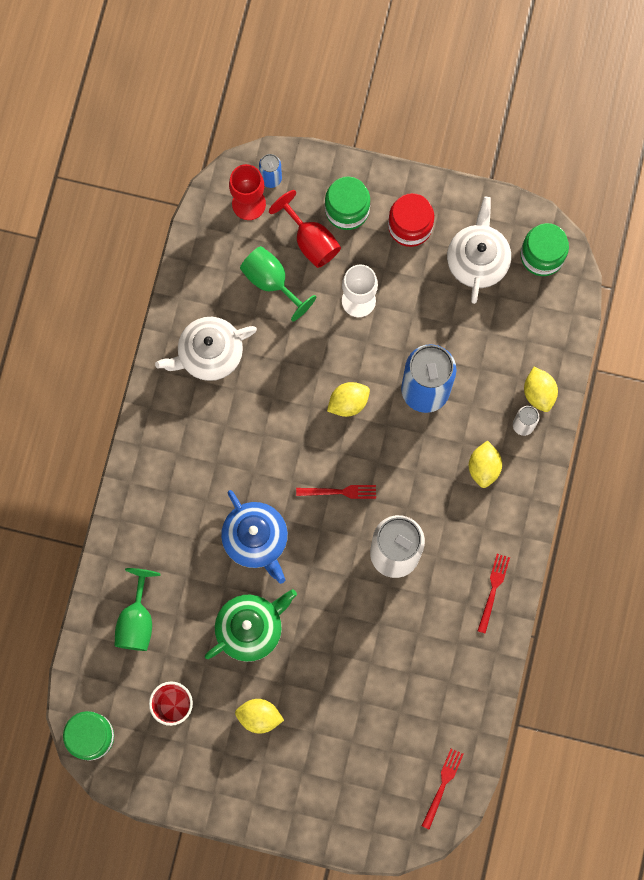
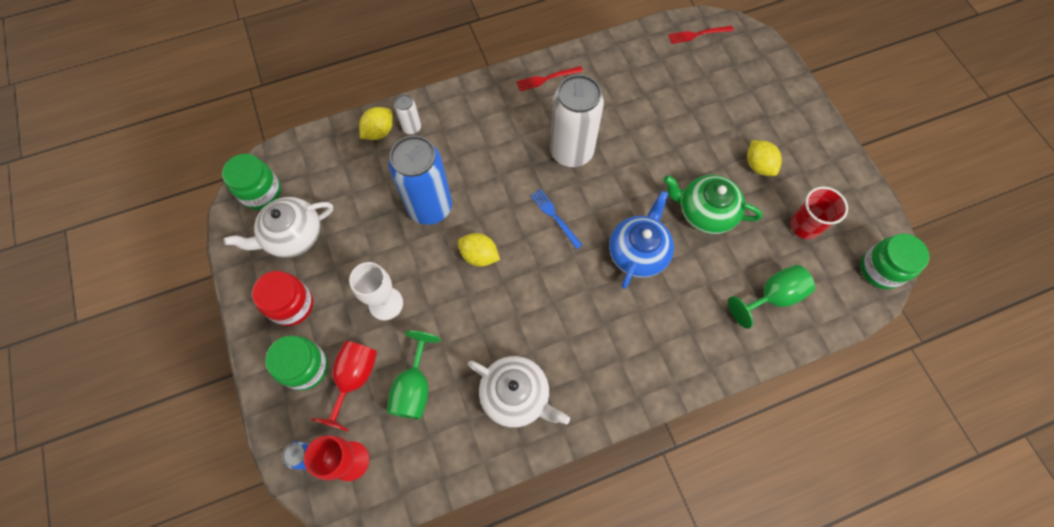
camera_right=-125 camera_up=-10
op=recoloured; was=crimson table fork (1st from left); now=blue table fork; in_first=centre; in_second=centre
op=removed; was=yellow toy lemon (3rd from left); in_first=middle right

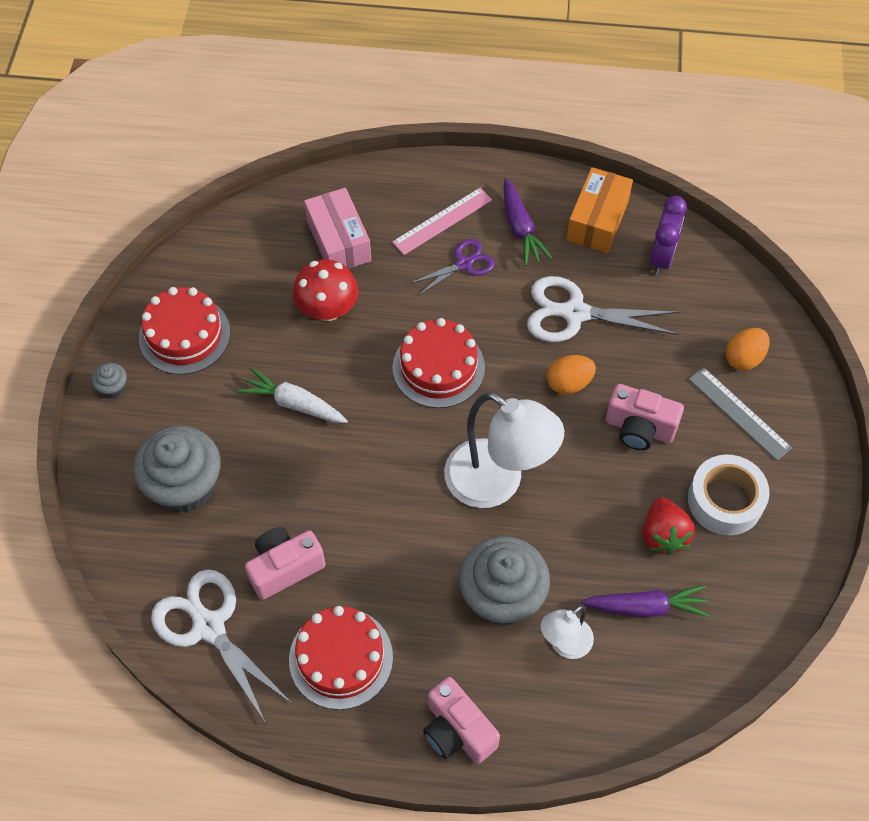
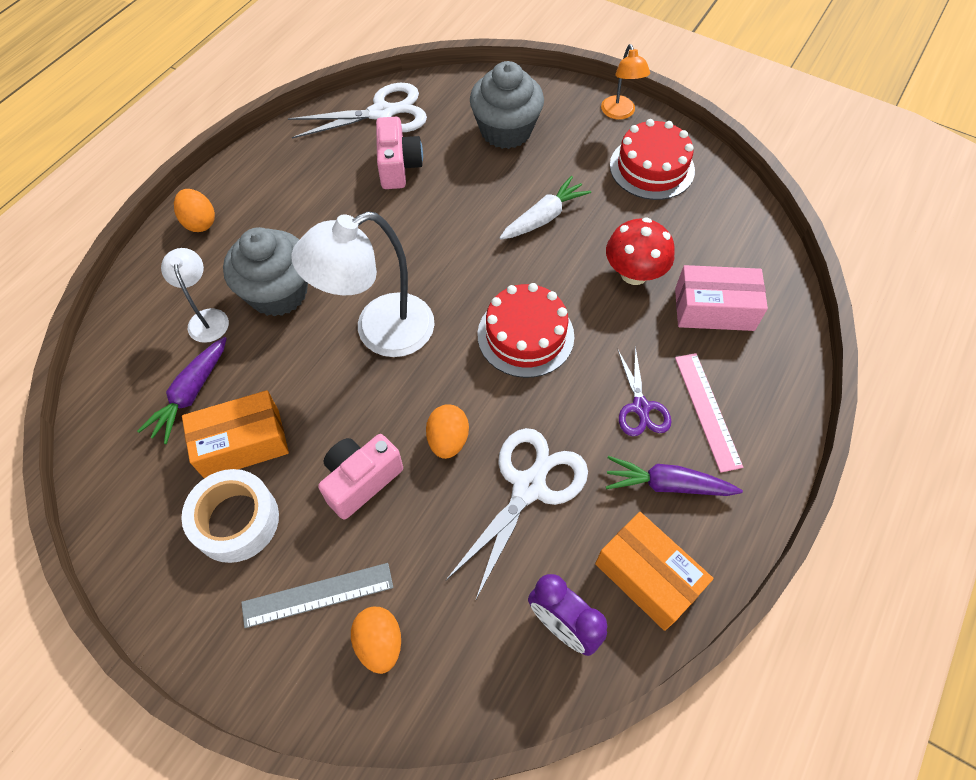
camera_right=115 camera_up=0
op=replaced; was=rosy camera (2nd from left); now=orange toy egg (1st from left); in_first=bottom centre; in_second=top left
op=replaced; was=crimson toy strawberry; now=orange package (1st from left); in_first=middle right; in_second=middle left
op=replaced; was=gray muffin (1st from left); now=orange reading lamp; in_first=middle left; in_second=top centre
op=removed; was=crimson gateau (2nd from left); in_first=bottom centre

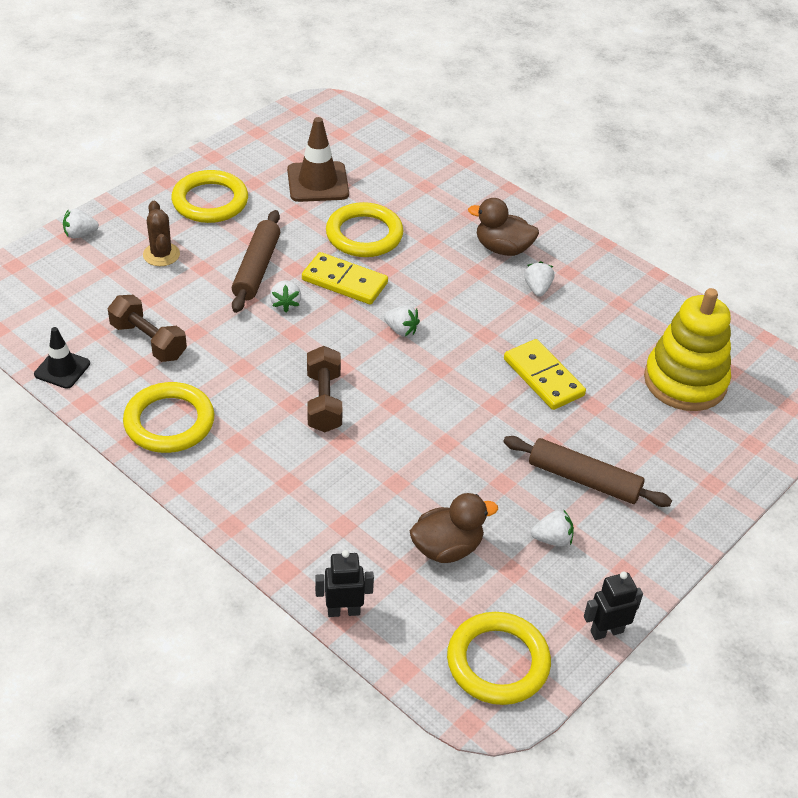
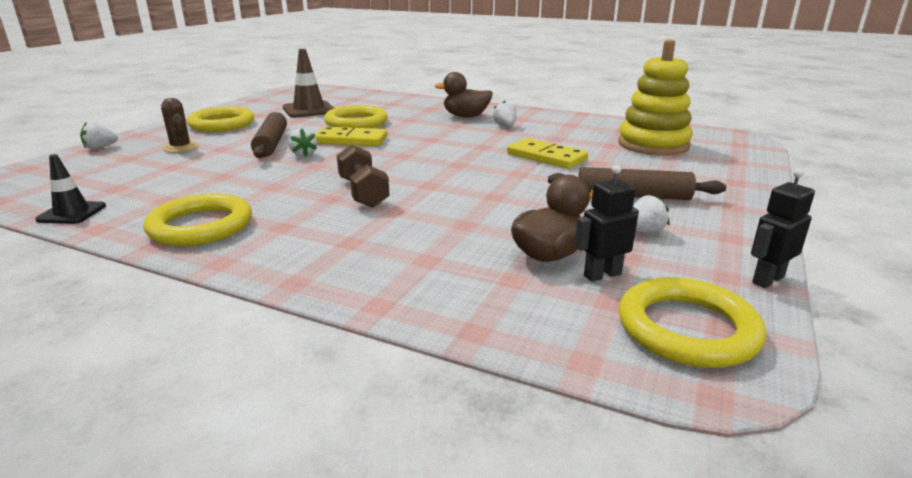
camera_right=-15 camera_up=-20
op=moved; was=ebony toy robot (1st from left); in_first=bottom centre; in_second=centre
op=removed; was=dark brown dumbbell (1st from left); in_first=middle left
op=removed; was=pure white toy strawberry (3rd from left); in_first=centre

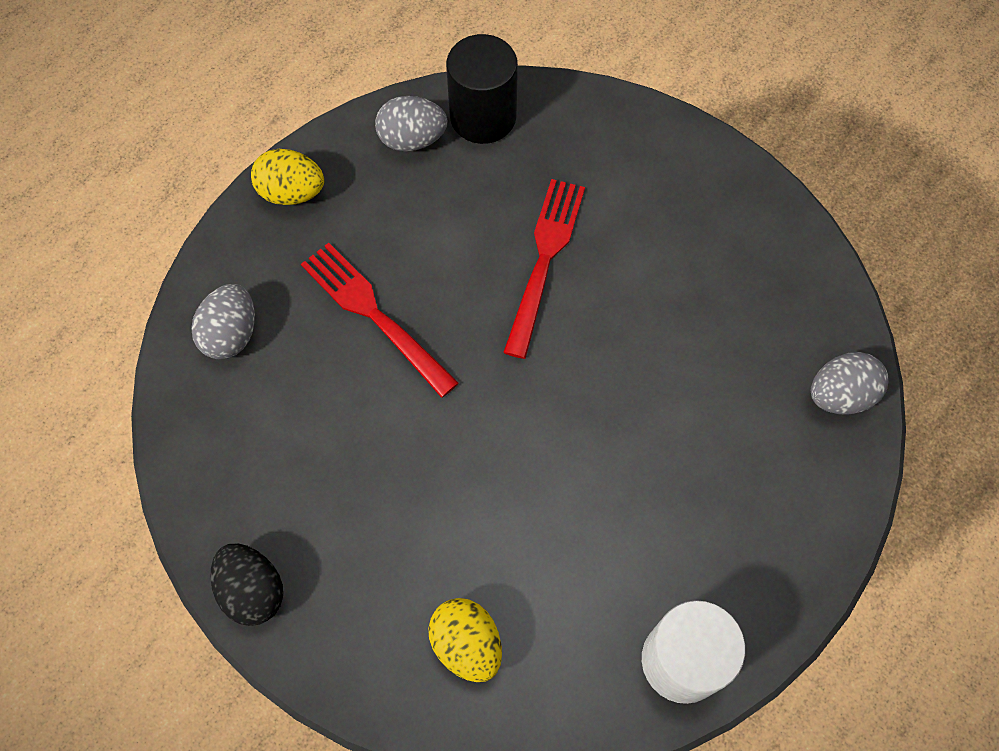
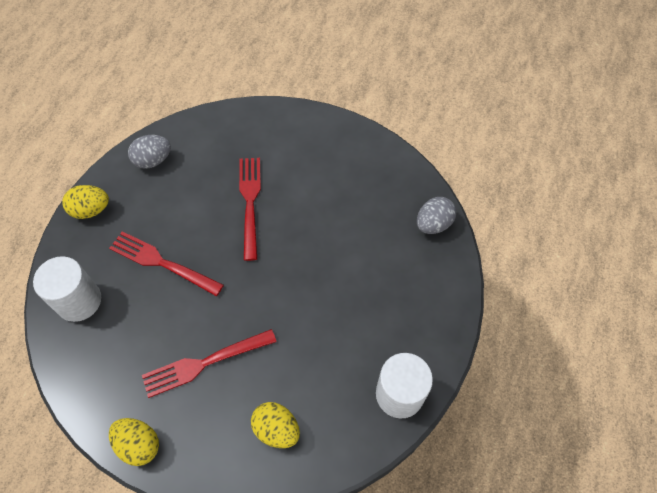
camera_right=-20 camera_up=-5
op=replaced; was=gray toy egg (1st from left); now=pure white solid cylinder (1st from left); in_first=middle left; in_second=middle left
op=recoloured; was=ebony toy egg; now=yellow toy egg (2nd from left); in_first=bottom left; in_second=bottom left
op=added; now=crimson table fork (2nd from left); in_second=bottom left
op=removed; was=ebony solid cylinder; in_first=top centre

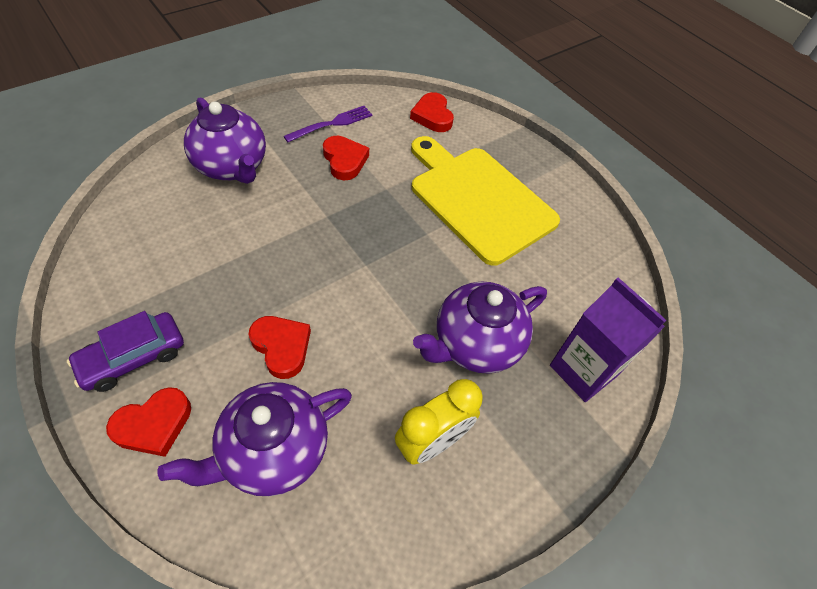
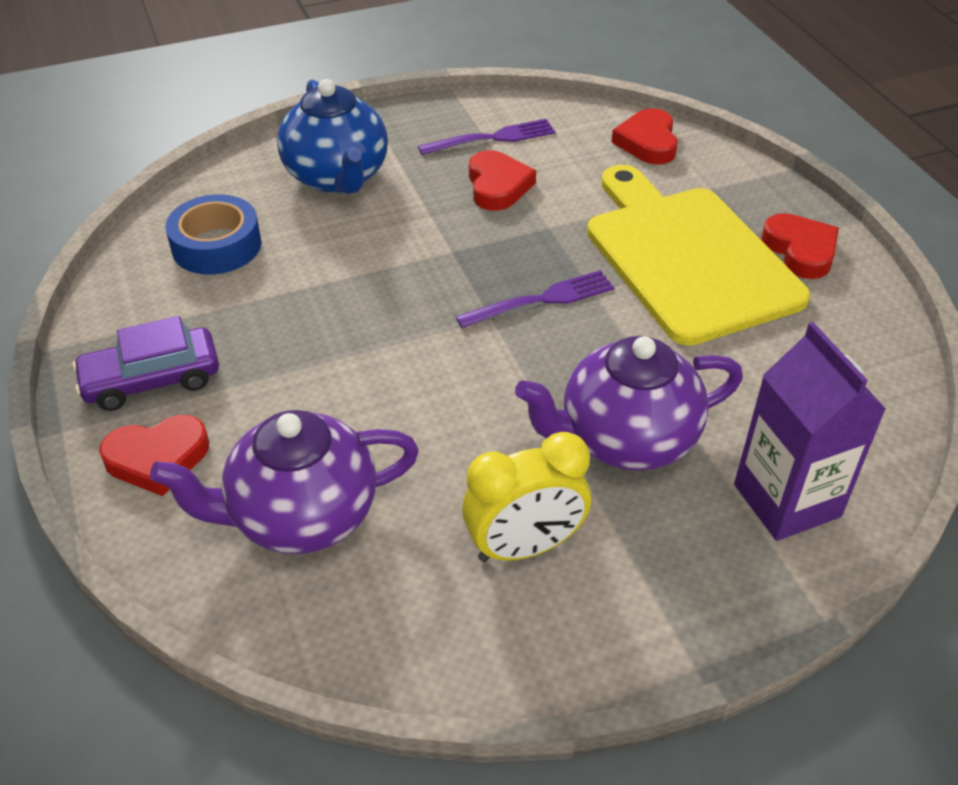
camera_right=20 camera_up=-10
op=added; now=blue tape; in_second=top left
op=recoloured; was=royal purple tea pot (1st from left); now=blue tea pot; in_first=top left; in_second=top centre
op=added; now=royal purple table fork (2nd from left); in_second=centre
op=moved; was=crimson heart shape (2nd from left in the first image); now=crimson heart shape (4th from left); in_first=centre; in_second=top right

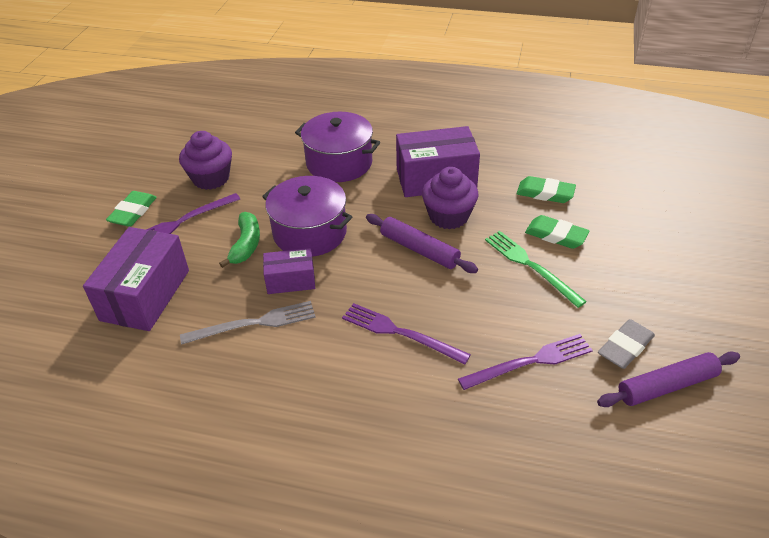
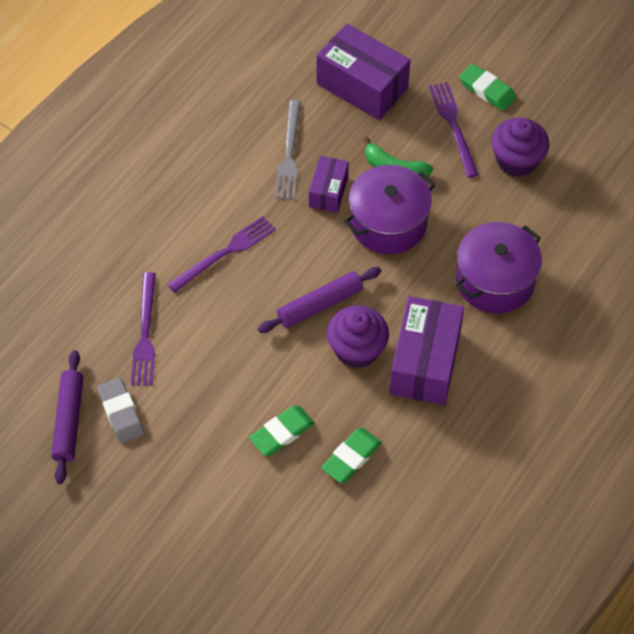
camera_right=110 camera_up=15
op=removed; was=emerald table fork; in_first=middle right

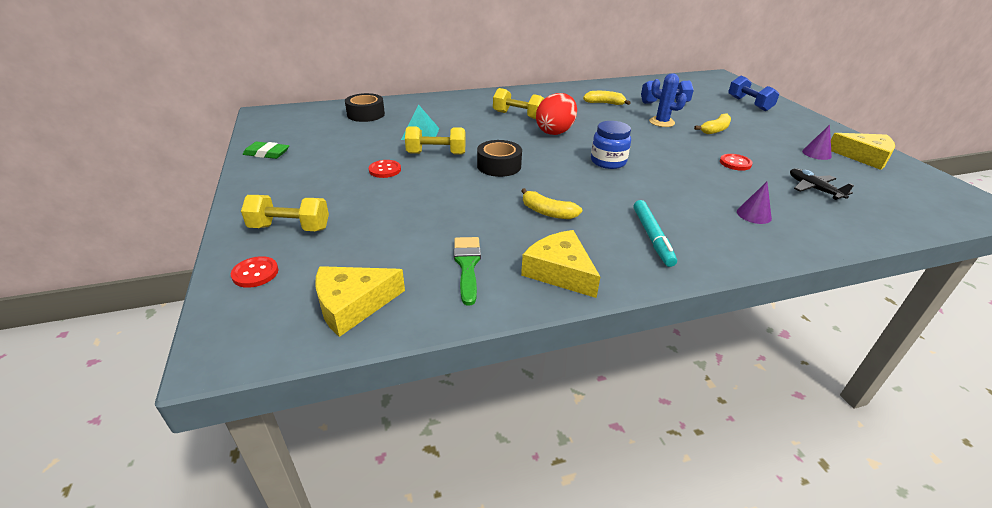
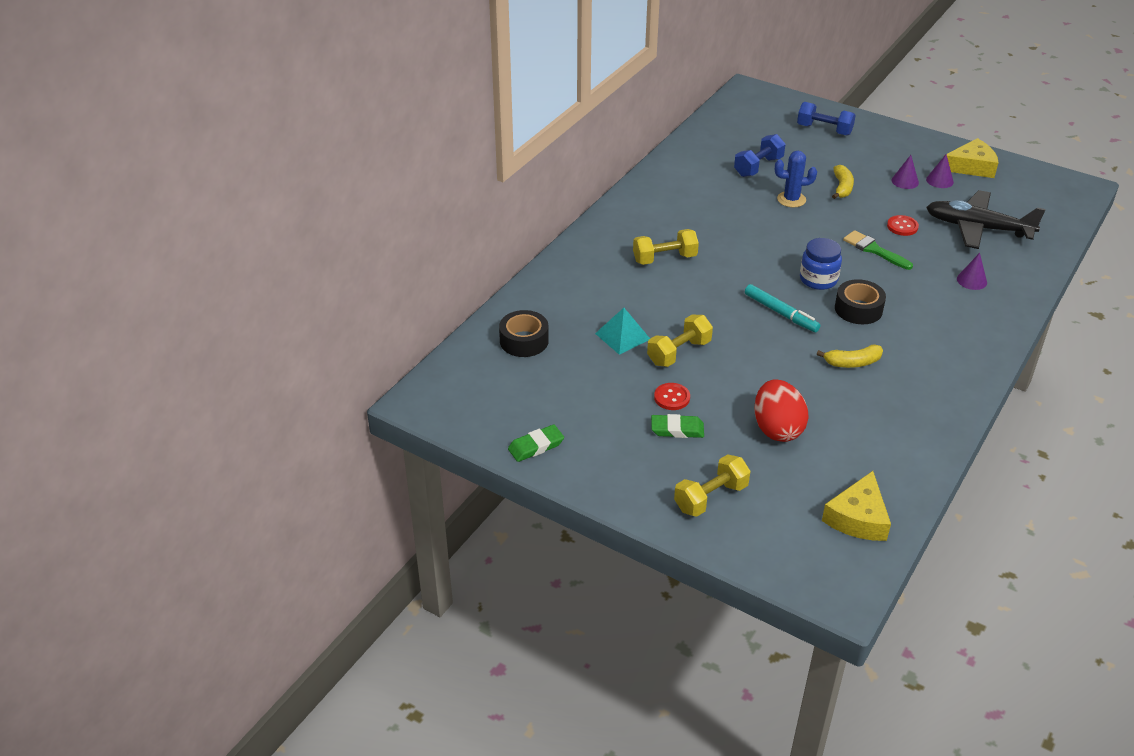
camera_right=-40 camera_up=5
op=added; now=emerald eraser (2nd from left); in_second=centre
op=moved; was=teal marker; in_first=centre; in_second=middle right
op=moved; was=crimson toy egg; in_first=top centre; in_second=middle right
op=moved; was=ebony tape (2nd from left); in_first=top centre; in_second=middle right
op=moved; was=emerald paint brush; in_first=centre; in_second=top right
op=added; now=royal purple solid cone (1st from left); in_second=top right
op=resized; was=ebony aeroplane; in_first=middle right; in_second=top right; ratio=1.9
op=removed; was=crimson shirt button (1st from left); in_first=middle left
op=removed; was=yellow piece of cheese (2nd from left); in_first=centre
op=removed; was=yellow banana fruit (2nd from left); in_first=top centre

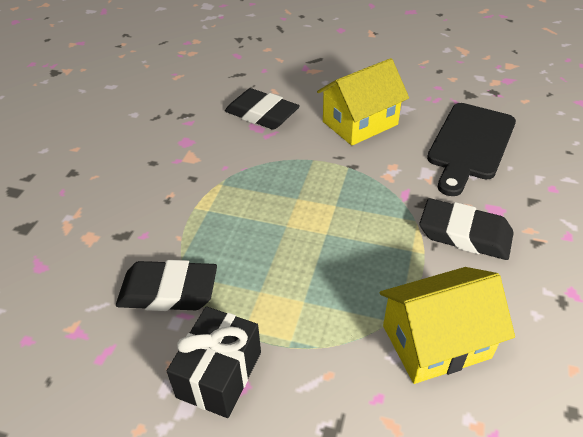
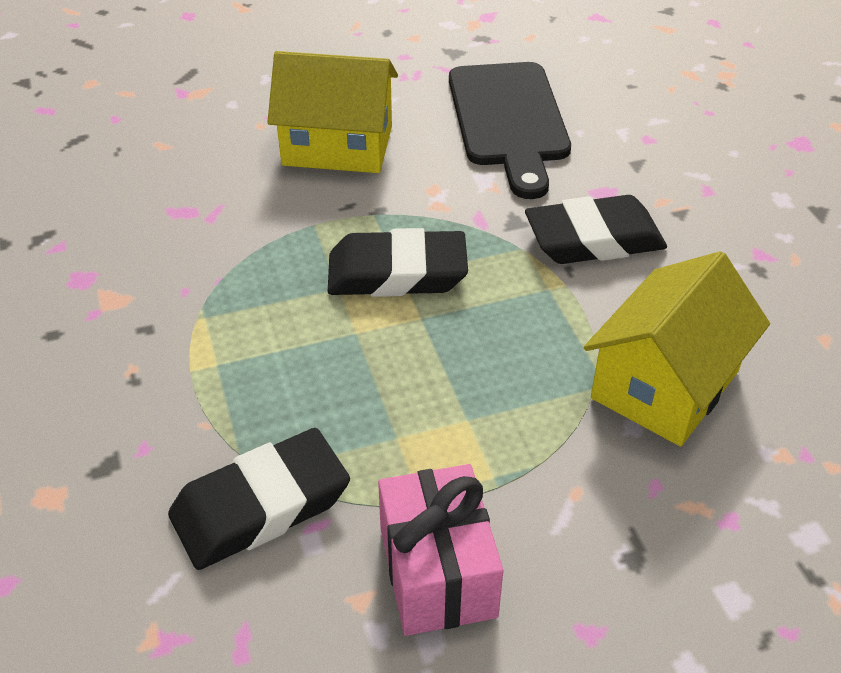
camera_right=-35 camera_up=0
op=turned; was=yellow cottage (1st from left); in_first=top centre; in_second=top centre; clockwise=75
op=moved; was=ebony eraser (2nd from left); in_first=top centre; in_second=centre
op=recoloured; was=ebony wrapped gift; now=rosy wrapped gift; in_first=bottom centre; in_second=bottom centre

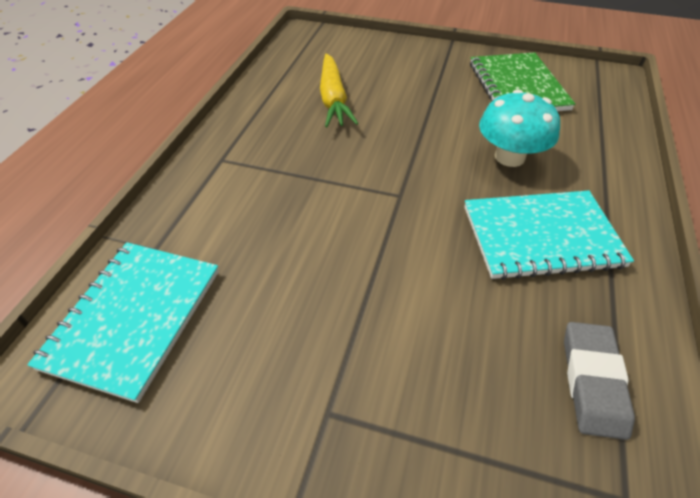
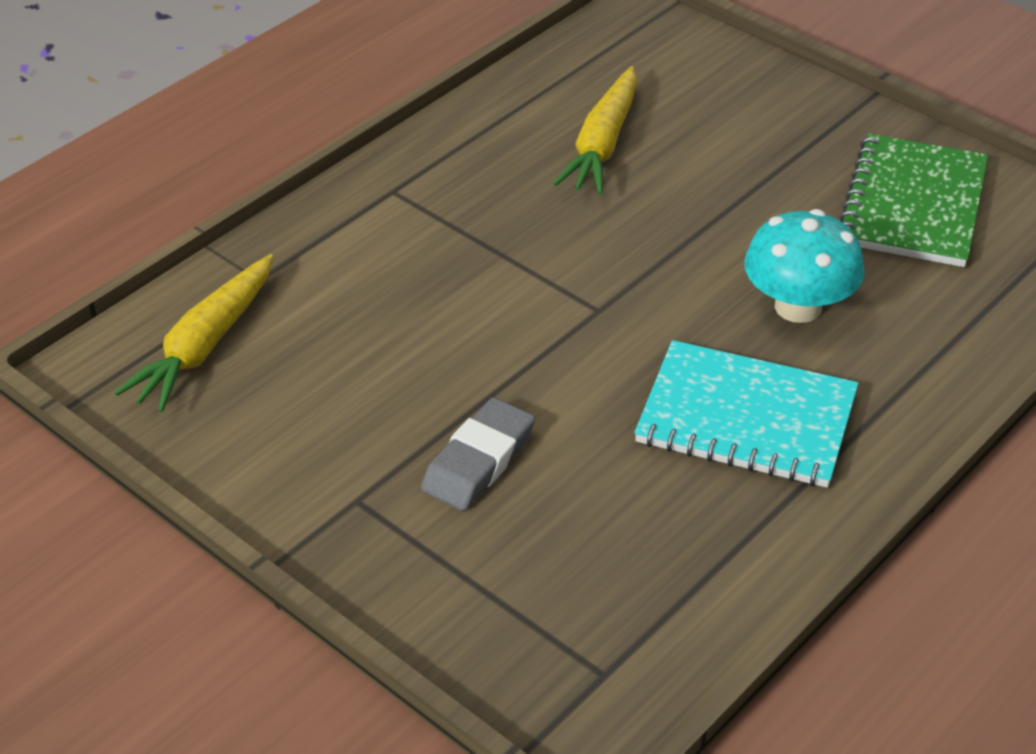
camera_right=25 camera_up=-5
op=replaced; was=teal notebook (1st from left); now=yellow carrot (1st from left); in_first=middle left; in_second=middle left
op=moved; was=gray eraser; in_first=bottom right; in_second=centre

